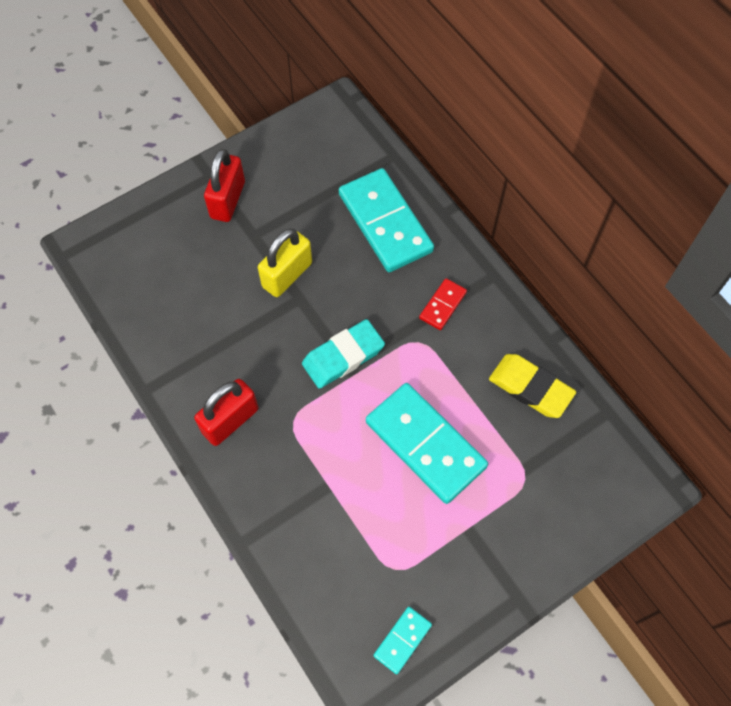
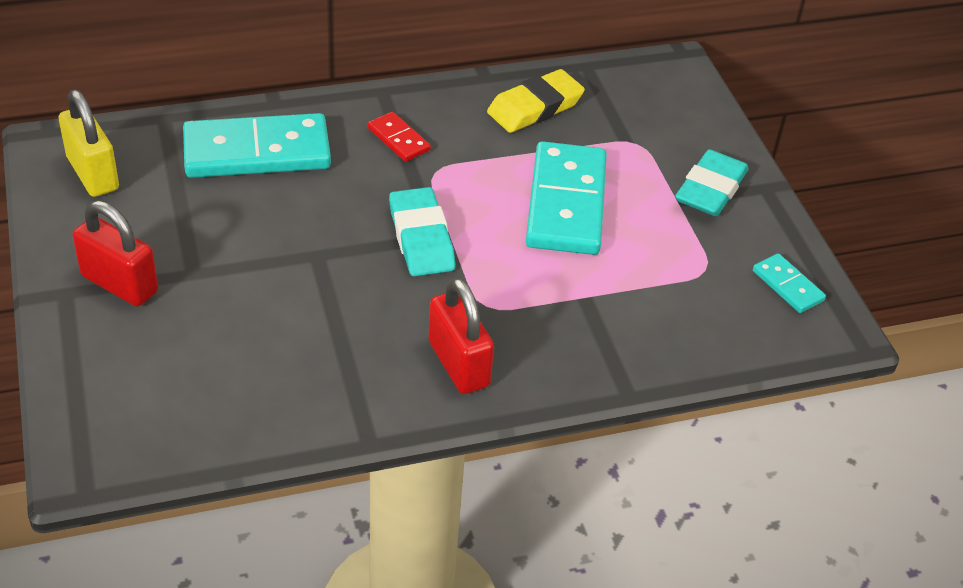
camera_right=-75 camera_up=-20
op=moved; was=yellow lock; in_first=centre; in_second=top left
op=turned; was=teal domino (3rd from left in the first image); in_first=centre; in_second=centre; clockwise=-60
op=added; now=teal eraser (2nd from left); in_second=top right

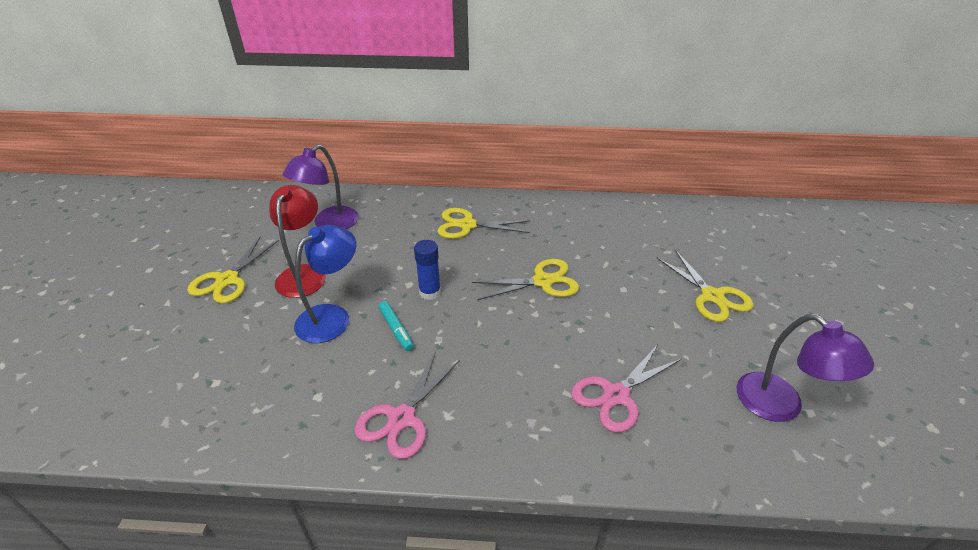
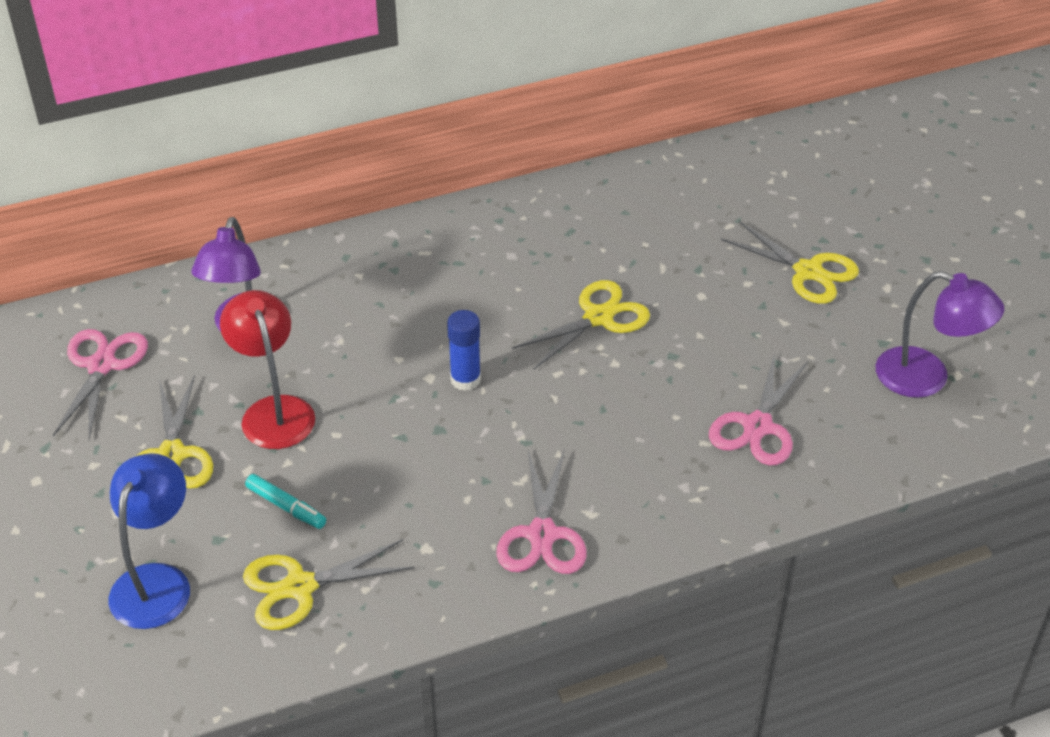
camera_right=-25 camera_up=5
op=added; now=rosy shears (1st from left); in_second=middle left
op=moved; was=blue reading lamp; in_first=middle left; in_second=bottom left
op=moved; was=yellow shears (2nd from left); in_first=centre; in_second=bottom left
op=moved; was=teal marker; in_first=centre; in_second=bottom left

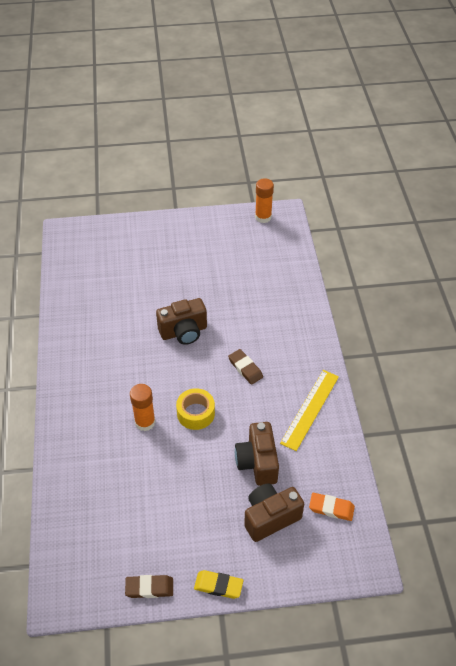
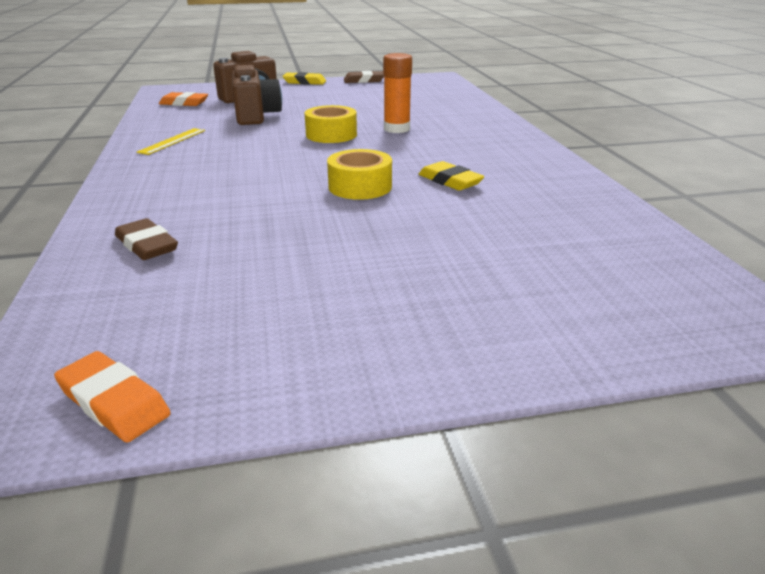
camera_right=175 camera_up=-20
op=replaced; was=orange glue (2nd from left); now=orange eraser (1st from left); in_first=top centre; in_second=bottom left
op=moved; was=dark brown eraser (2nd from left in the first image); now=dark brown eraser (1st from left); in_first=centre; in_second=middle left
op=resized; was=yellow ruler; in_first=middle right; in_second=top left; ratio=0.6
op=replaced; was=dark brown camera (1st from left); now=yellow tape (2nd from left); in_first=centre; in_second=top centre
op=added; now=yellow eraser (2nd from left); in_second=top centre

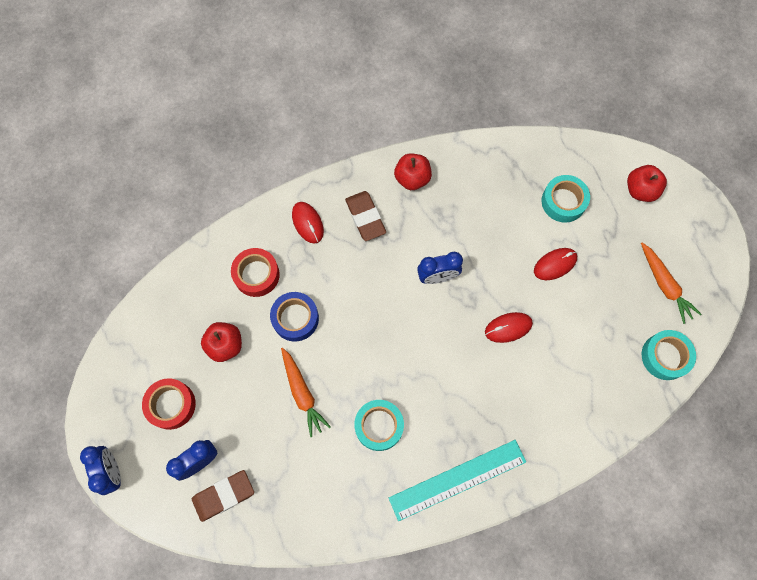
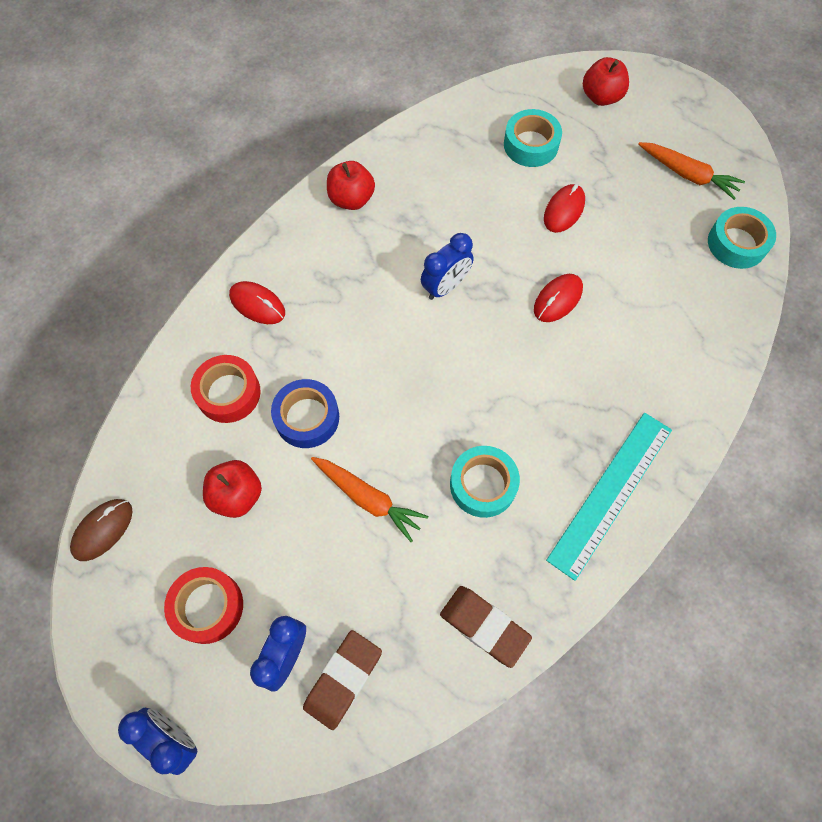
camera_right=-30 camera_up=-5
op=added; now=dark brown PC mouse; in_second=middle left
op=moved; was=dark brown eraser (2nd from left); in_first=centre; in_second=bottom centre

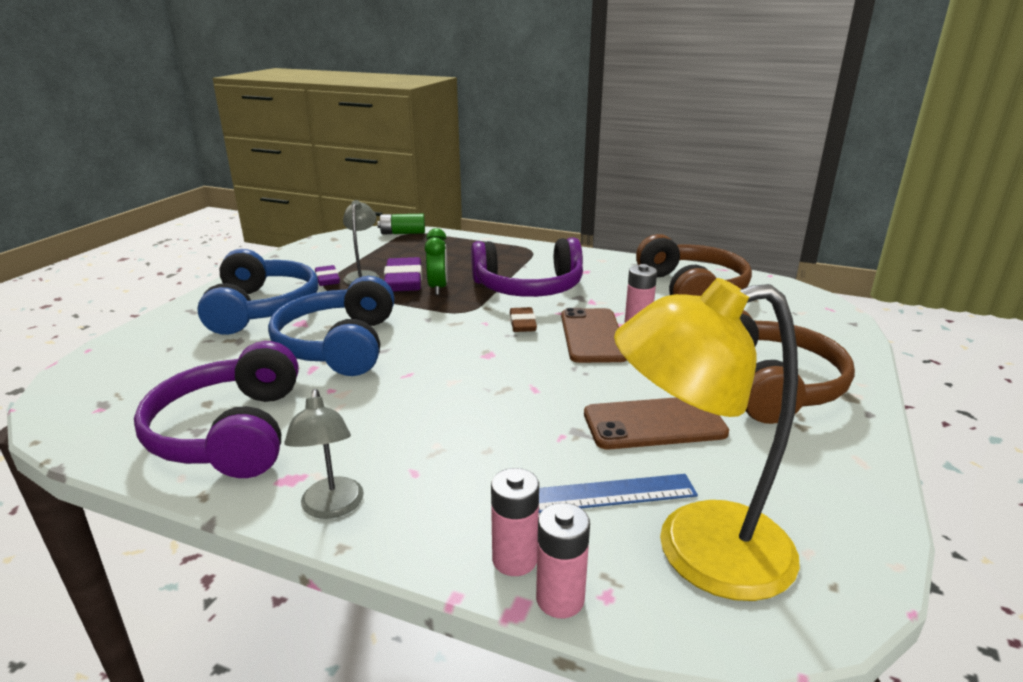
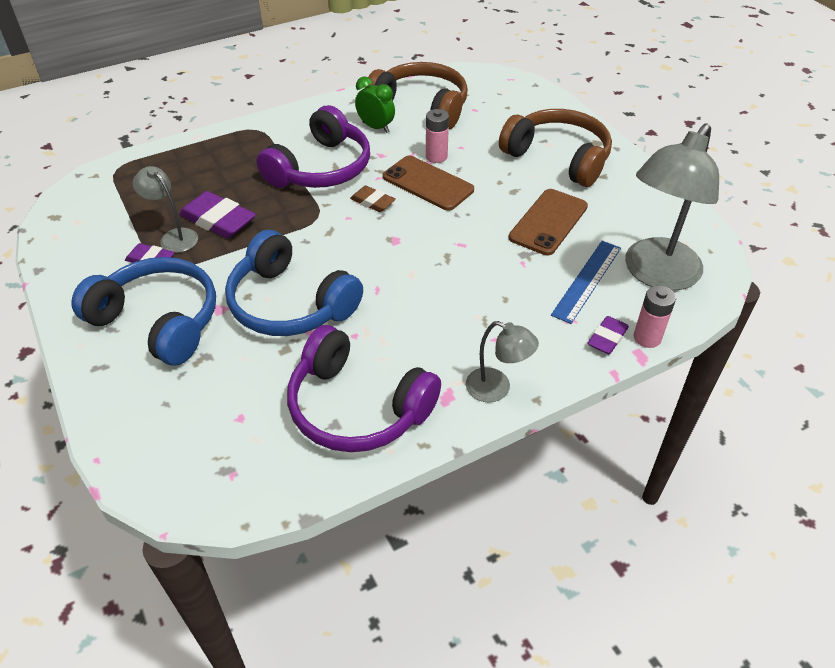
camera_right=-50 camera_up=20
op=moved; was=emerald clock; in_first=centre; in_second=top centre
op=replaced; was=rosy AA battery (1st from left); now=royal purple eraser (3rd from left); in_first=bottom centre; in_second=middle right
op=recoloured; was=yellow reading lamp; now=gray reading lamp (3rd from left); in_first=middle right; in_second=top right
op=removed; was=emerald AA battery; in_first=top centre

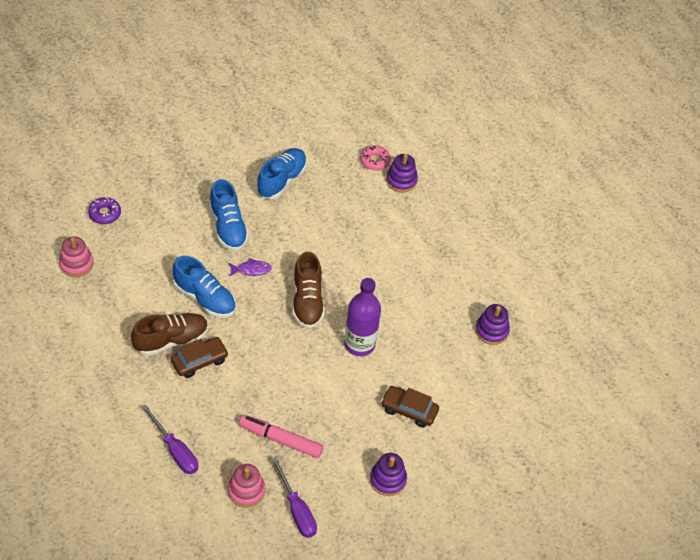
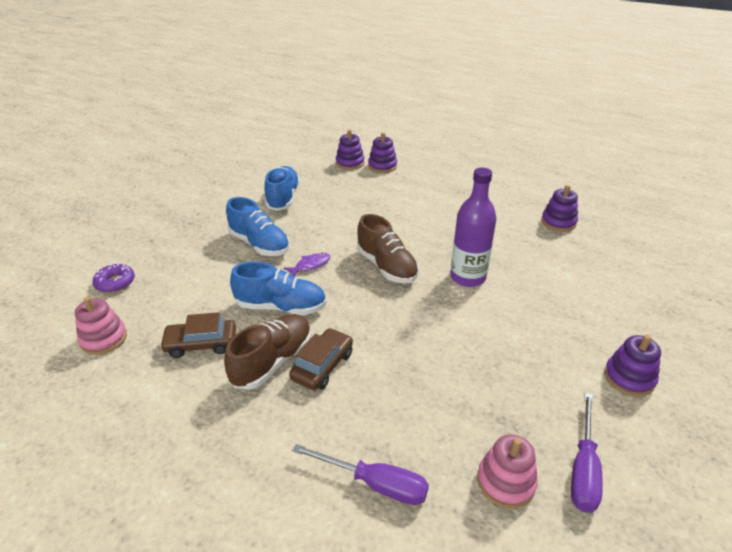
camera_right=-25 camera_up=-15
op=moved; was=dark brown car (2nd from left in the first image); now=dark brown car (1st from left); in_first=bottom centre; in_second=middle left
op=replaced; was=rosy glazed donut; now=royal purple ring stacker (1st from left); in_first=top centre; in_second=top centre
op=turned; was=royal purple screwdriver (2nd from left); in_first=bottom centre; in_second=bottom right; clockwise=75
op=removed; was=rosy marker; in_first=bottom centre

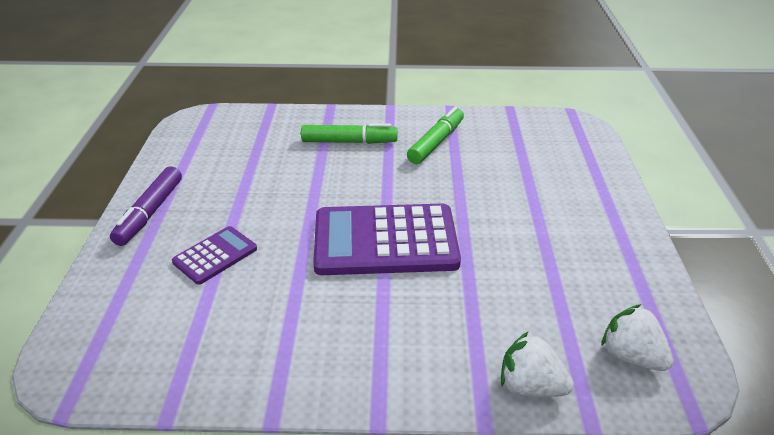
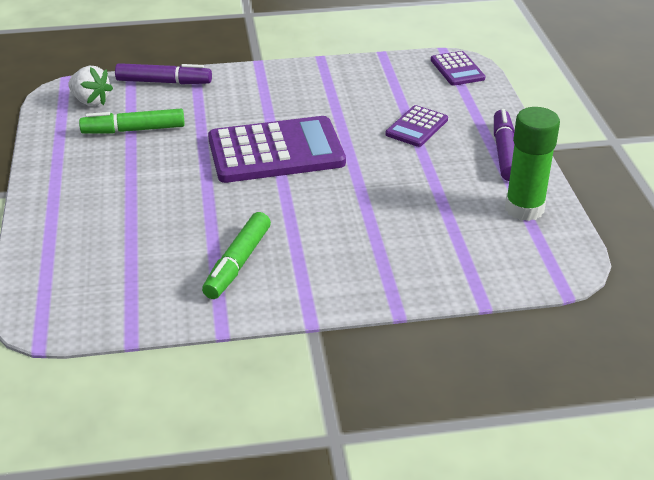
camera_right=170 camera_up=0
op=moved; was=emerald marker (1st from left); in_first=top centre; in_second=top left
op=replaced; was=pure white toy strawberry (1st from left); now=royal purple marker (1st from left); in_first=bottom right; in_second=top left
op=added; now=royal purple pocket calculator (3rd from left); in_second=top right
op=added; now=emerald glue; in_second=middle right

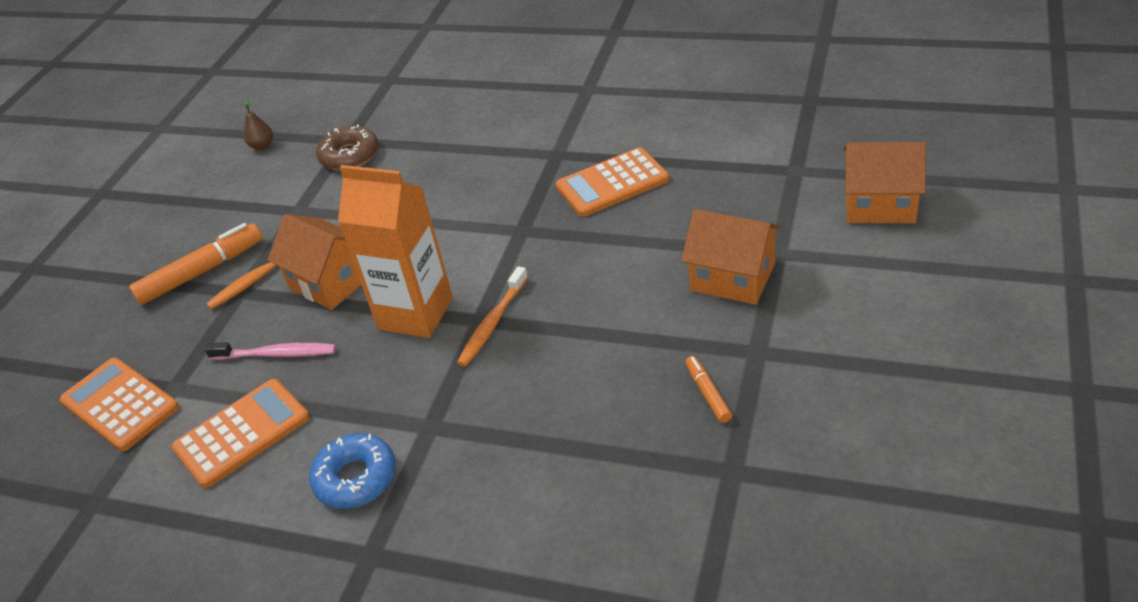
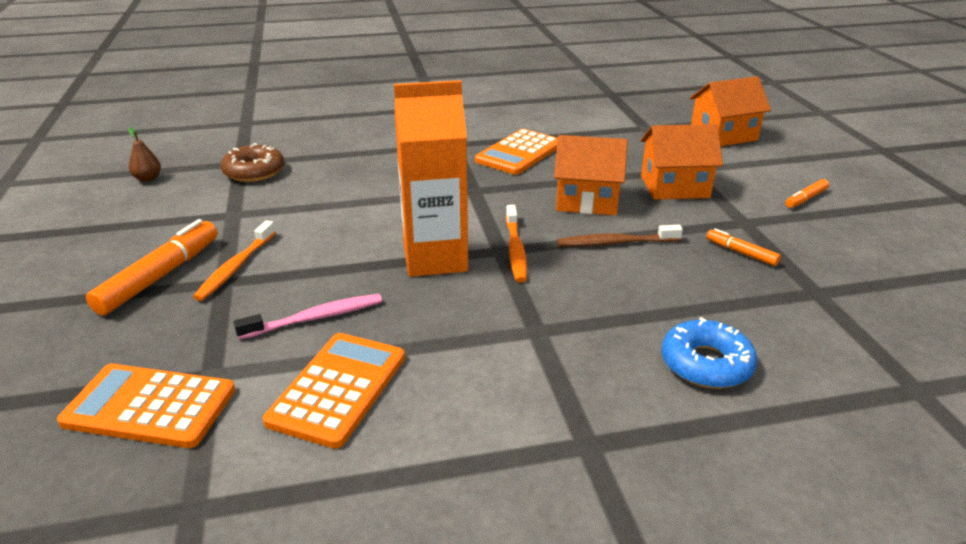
camera_right=-35 camera_up=-10
op=moved; was=orange cottage (1st from left); in_first=middle left; in_second=top centre
op=added; now=dark brown tooth brush; in_second=centre
op=moved; was=blue glazed donut; in_first=bottom left; in_second=middle right
op=added; now=orange marker (3rd from left); in_second=middle right

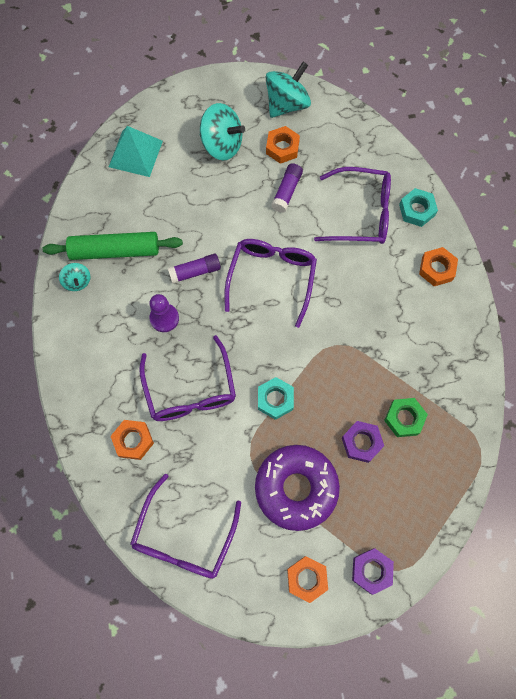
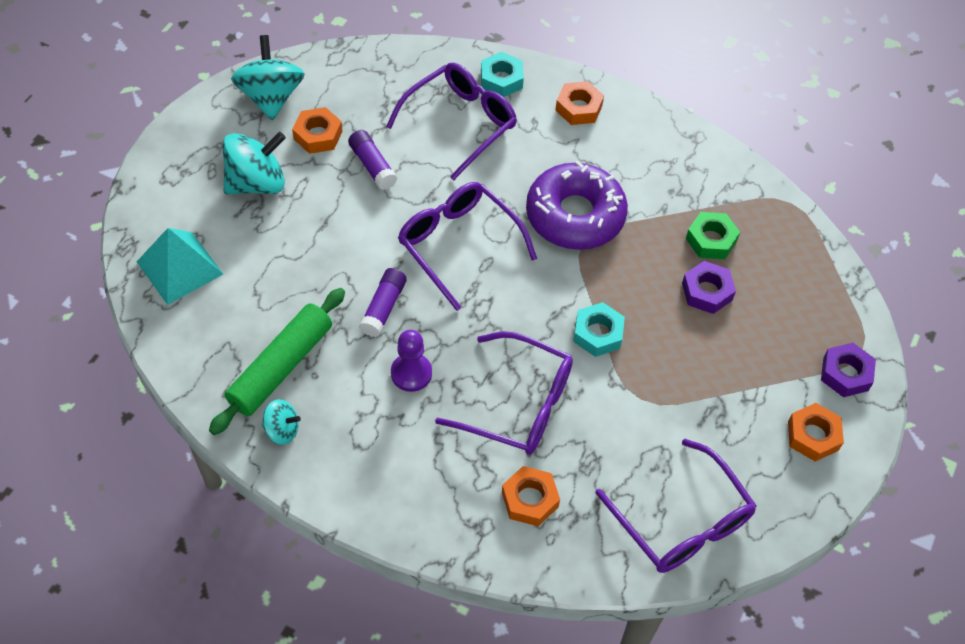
camera_right=-55 camera_up=-15
op=moved; was=royal purple glazed donut; in_first=bottom centre; in_second=top centre

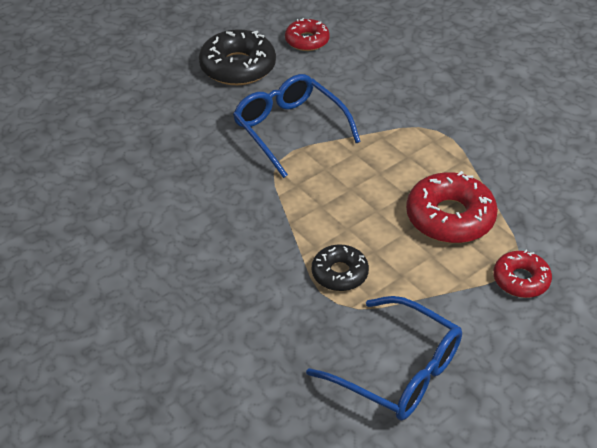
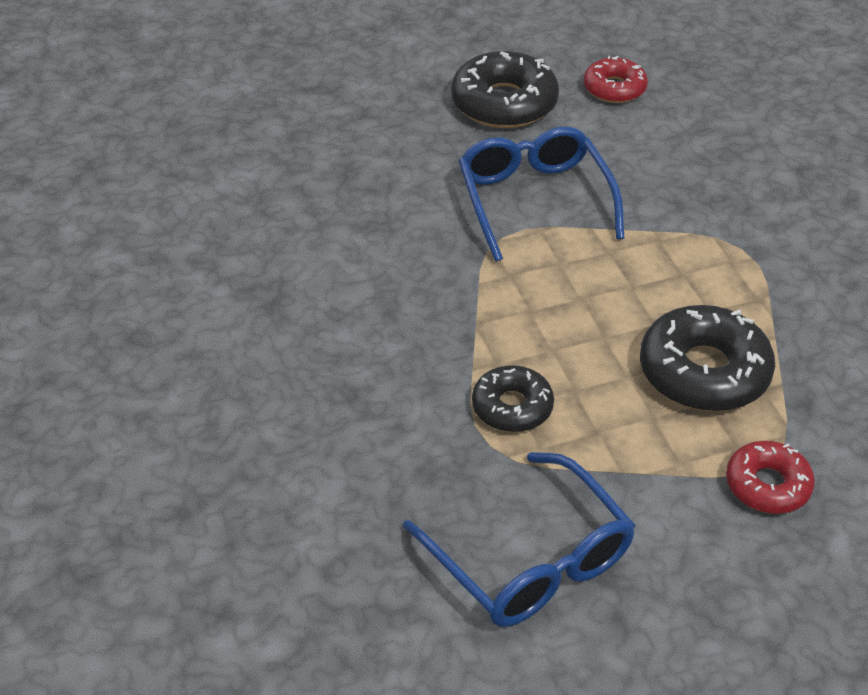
camera_right=20 camera_up=0
op=recoloured; was=crimson glazed donut (2nd from left); now=ebony glazed donut (3rd from left); in_first=middle right; in_second=middle right

